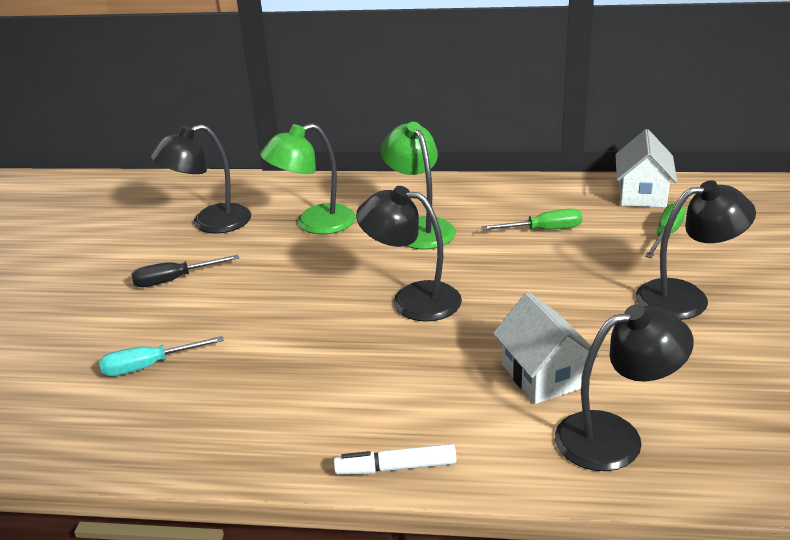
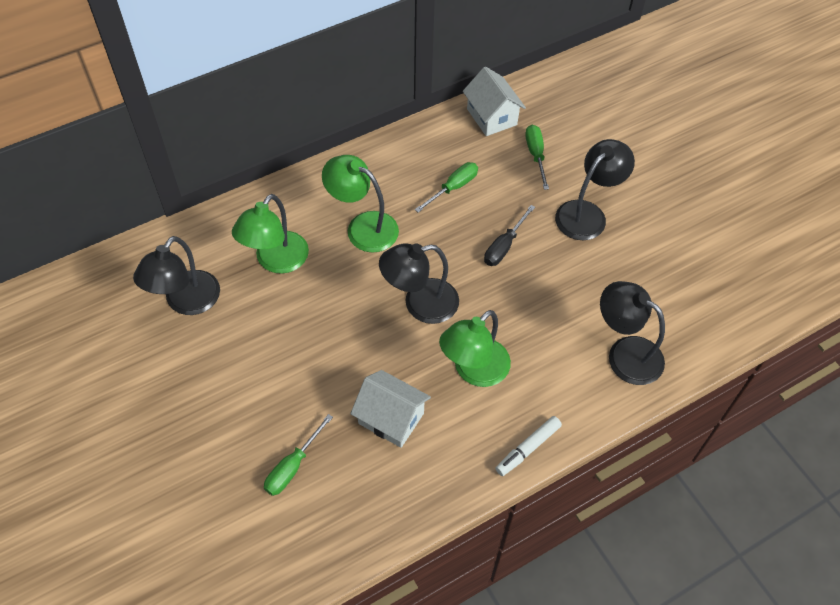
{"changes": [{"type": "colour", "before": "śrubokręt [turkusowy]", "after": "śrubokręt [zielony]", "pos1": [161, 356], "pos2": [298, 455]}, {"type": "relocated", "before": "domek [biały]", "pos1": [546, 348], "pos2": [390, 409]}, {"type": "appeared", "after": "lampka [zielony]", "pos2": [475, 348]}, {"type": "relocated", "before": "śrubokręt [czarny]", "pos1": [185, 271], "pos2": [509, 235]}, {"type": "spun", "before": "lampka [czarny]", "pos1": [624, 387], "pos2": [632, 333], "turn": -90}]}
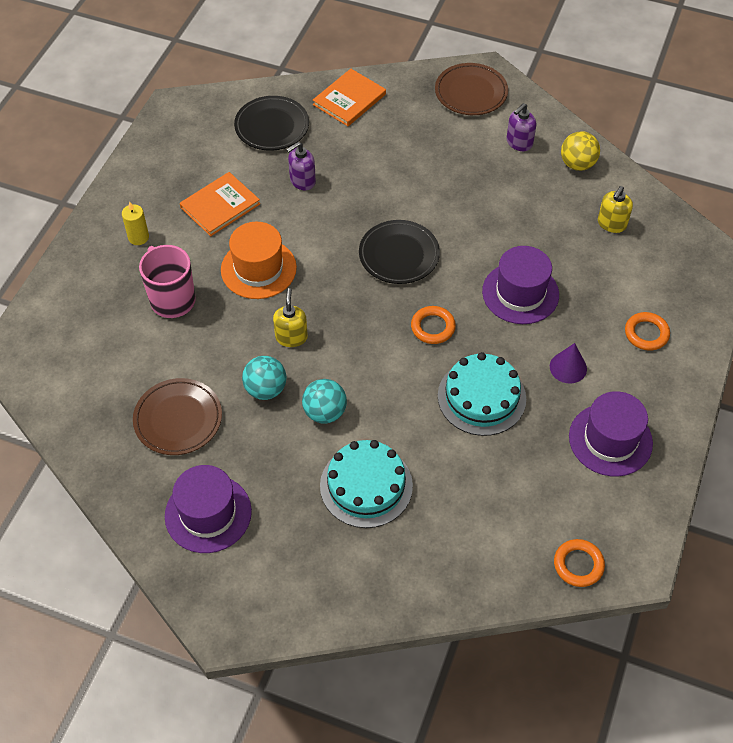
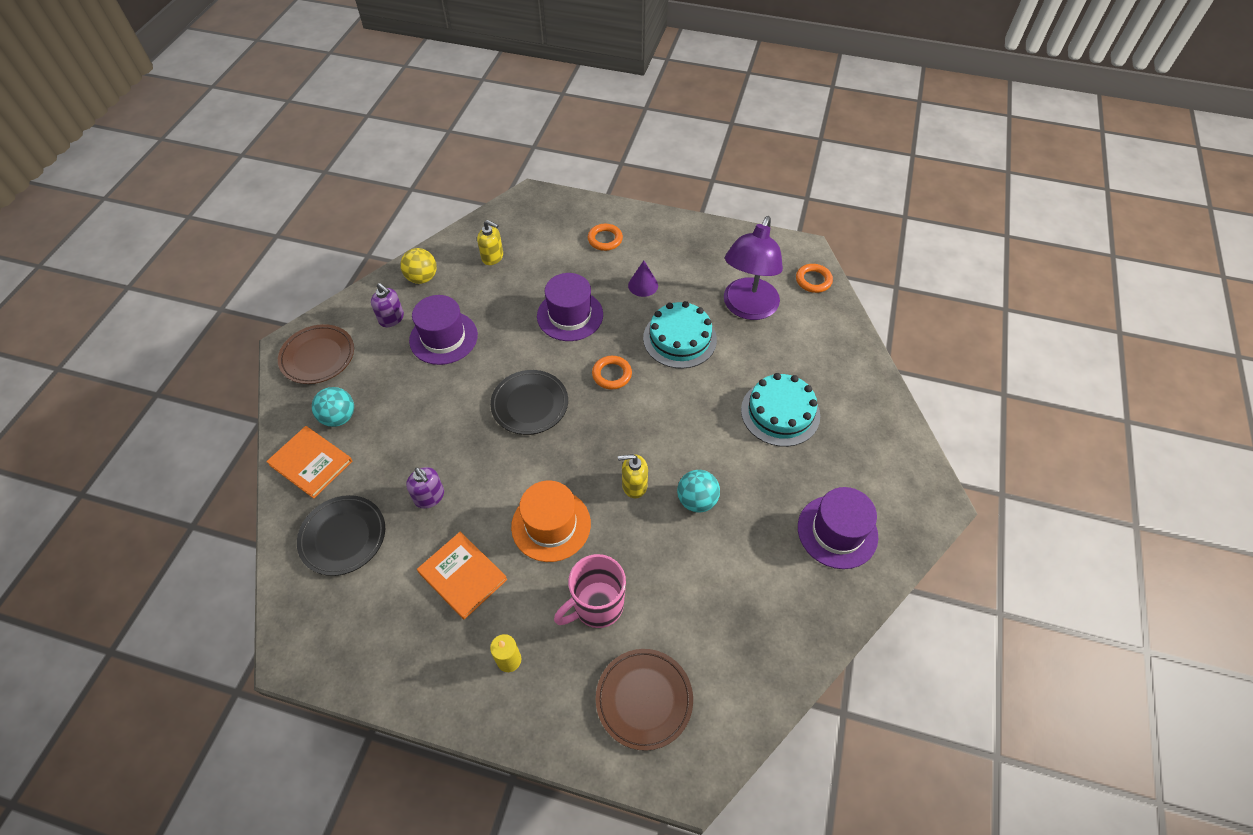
{"changes": [{"type": "relocated", "before": "piłka [turkusowy]", "pos1": [324, 401], "pos2": [333, 407]}, {"type": "relocated", "before": "kapelusz [fioletowy]", "pos1": [611, 434], "pos2": [443, 330]}, {"type": "relocated", "before": "talerz [brązowy]", "pos1": [177, 416], "pos2": [644, 700]}, {"type": "appeared", "after": "lampka [fioletowy]", "pos2": [753, 268]}]}
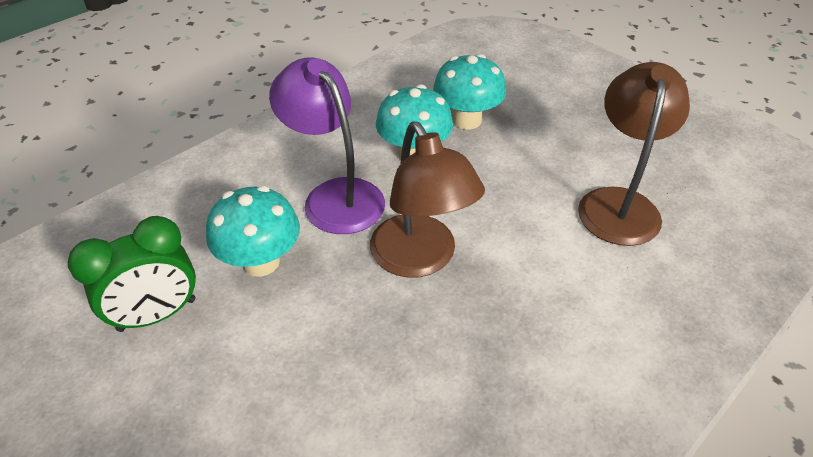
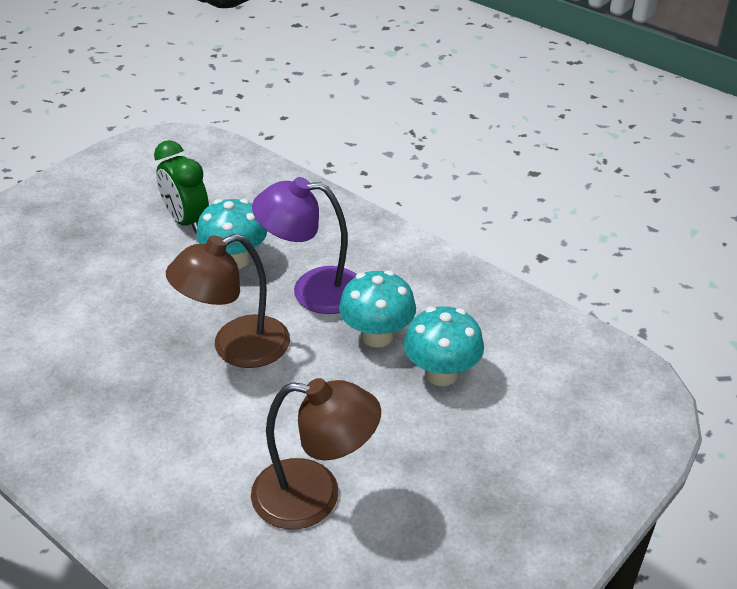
{"changes": [{"type": "spun", "before": "lampka [fioletowy]", "pos1": [327, 145], "pos2": [304, 245], "turn": -135}]}
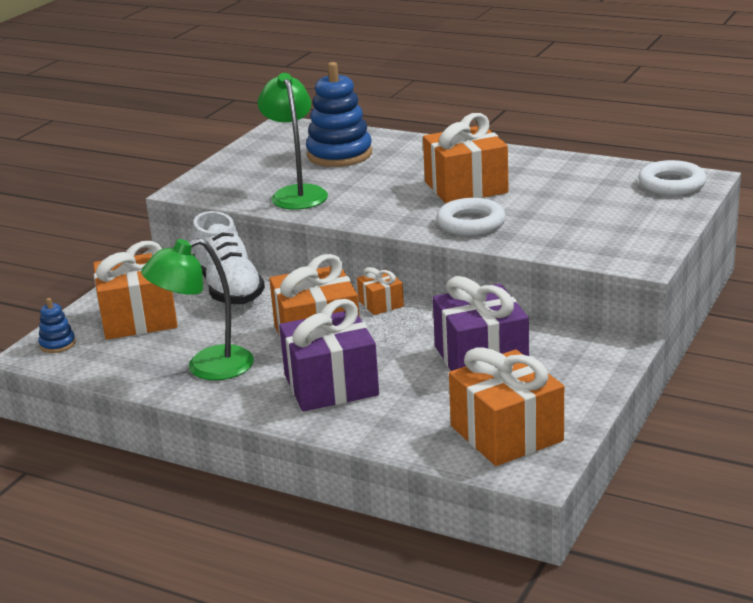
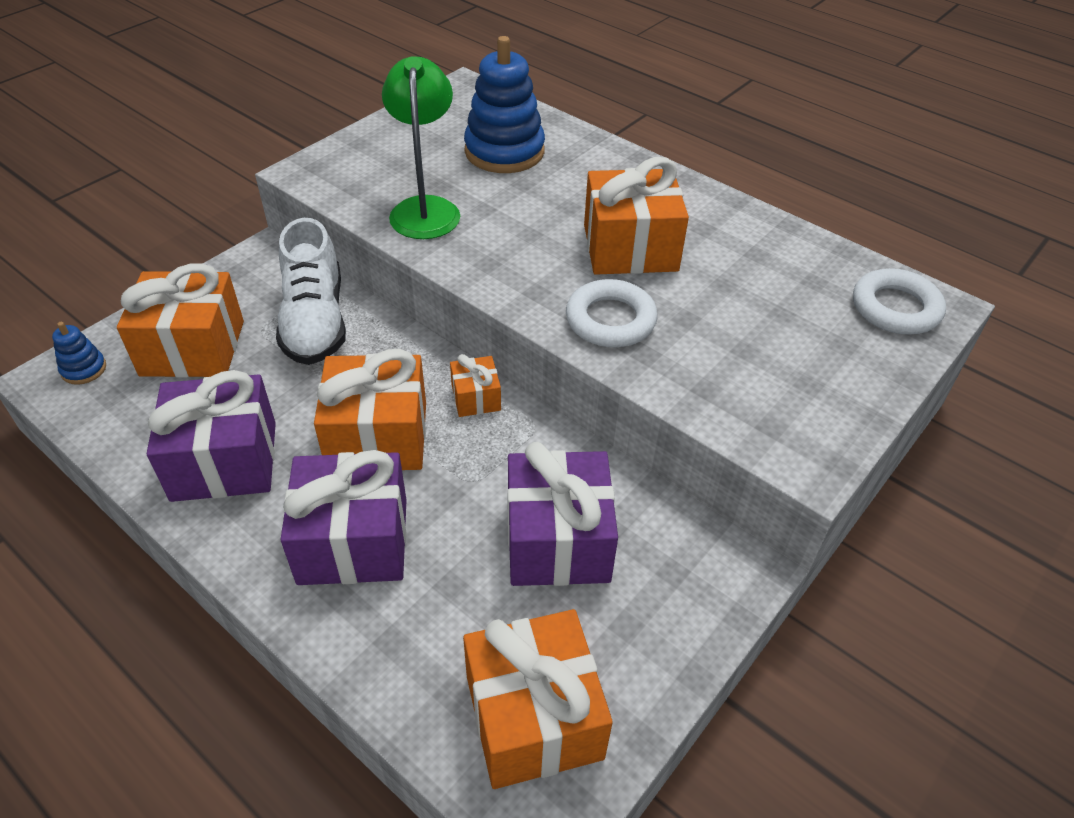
{"changes": [{"type": "exchanged", "before": "lampka [zielony]", "after": "prezent [fioletowy]", "pos1": [197, 309], "pos2": [211, 436]}]}
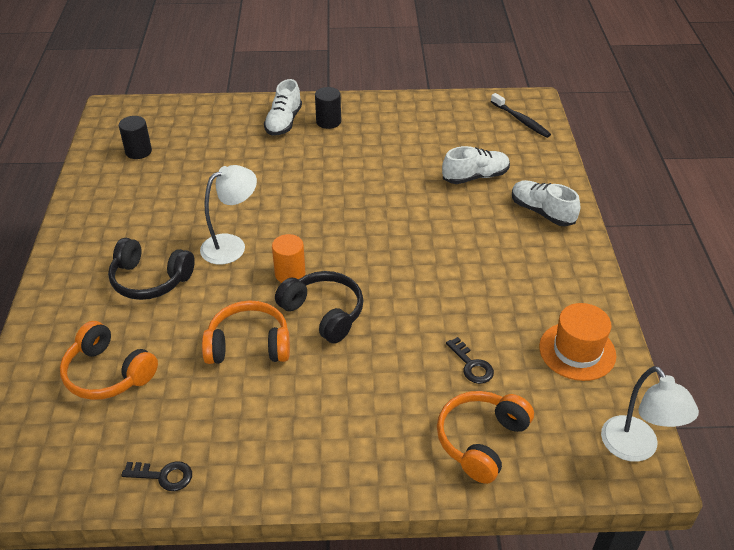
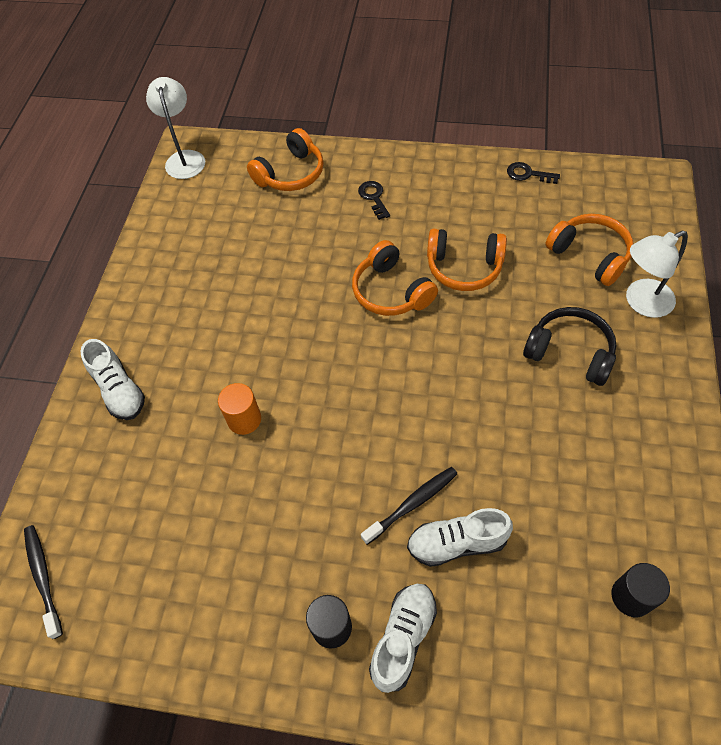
{"changes": [{"type": "relocated", "before": "walec [pomarańczowy]", "pos1": [288, 258], "pos2": [239, 409]}, {"type": "colour", "before": "słuchawki [czarny]", "after": "słuchawki [pomarańczowy]", "pos1": [319, 307], "pos2": [395, 278]}, {"type": "relocated", "before": "klucz [czarny]", "pos1": [470, 360], "pos2": [374, 200]}, {"type": "appeared", "after": "szczoteczka do zębów [czarny]", "pos2": [409, 506]}, {"type": "relocated", "before": "but [biały]", "pos1": [476, 165], "pos2": [460, 537]}, {"type": "relocated", "before": "lampka [biały]", "pos1": [228, 215], "pos2": [657, 274]}, {"type": "missing", "before": "kapelusz [pomarańczowy]", "pos1": [577, 342]}]}
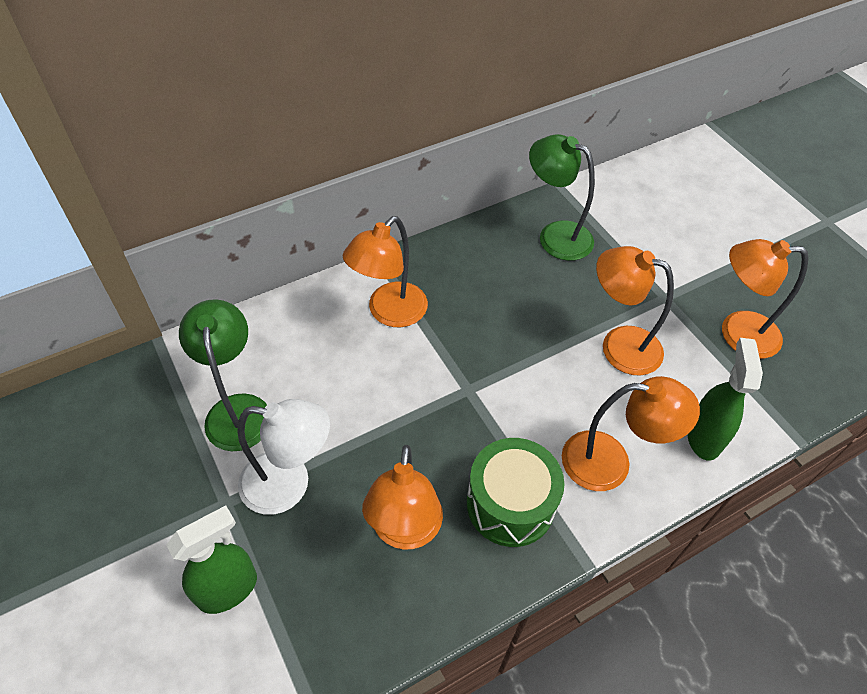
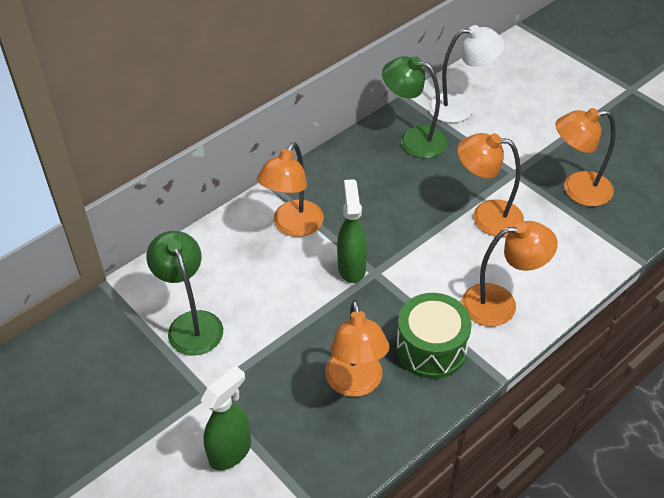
{"changes": [{"type": "relocated", "before": "spryskiwacz [zielony]", "pos1": [725, 399], "pos2": [352, 231]}, {"type": "relocated", "before": "lampka [biały]", "pos1": [284, 457], "pos2": [466, 74]}]}
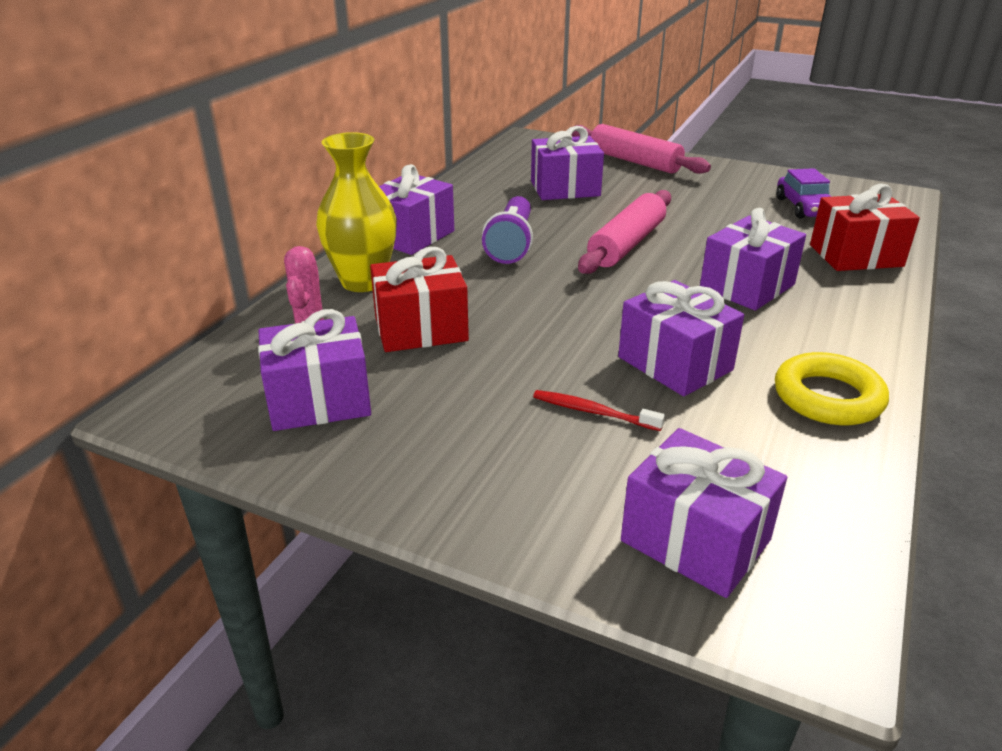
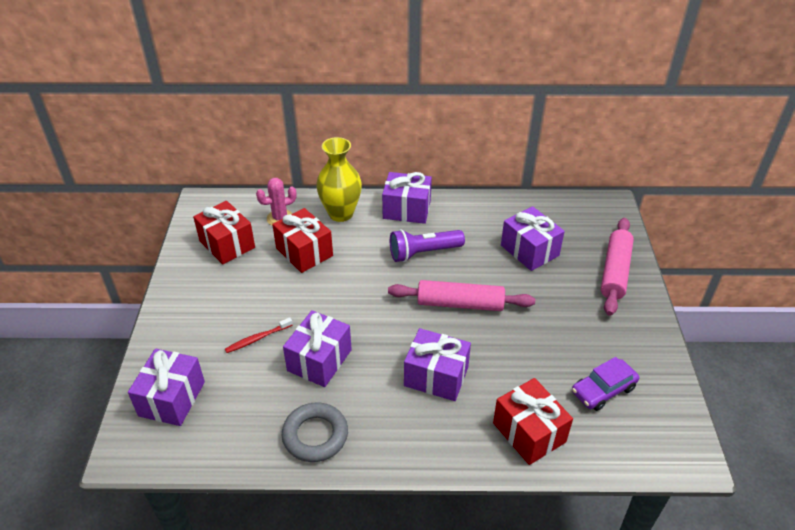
{"changes": [{"type": "colour", "before": "prezent [fioletowy]", "after": "prezent [czerwony]", "pos1": [314, 370], "pos2": [224, 233]}, {"type": "spun", "before": "szczoteczka do zębów [czerwony]", "pos1": [599, 410], "pos2": [258, 335], "turn": -120}, {"type": "colour", "before": "pierścień [żółty]", "after": "pierścień [szary]", "pos1": [832, 388], "pos2": [315, 432]}]}
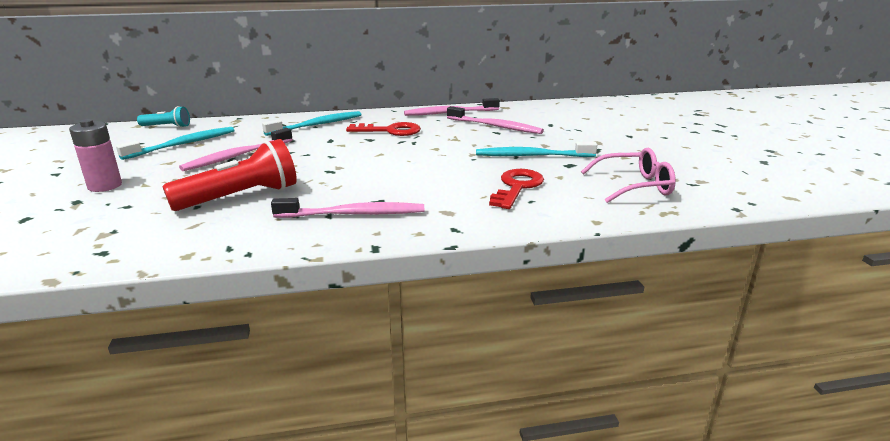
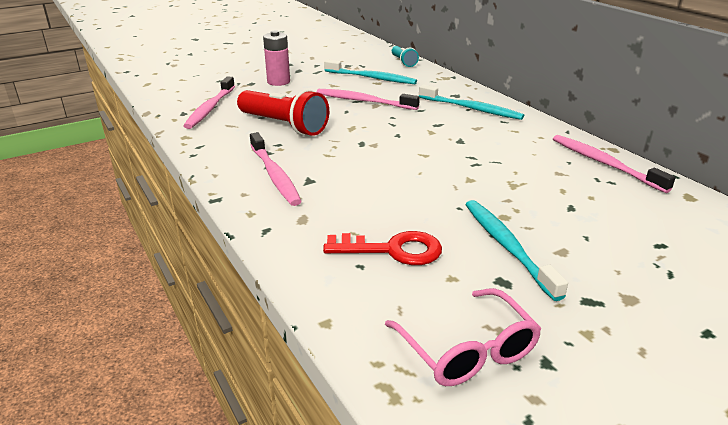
{"changes": [{"type": "relocated", "before": "szczoteczka do zębów [różowy]", "pos1": [495, 120], "pos2": [209, 102]}, {"type": "missing", "before": "klucz [czerwony]", "pos1": [383, 129]}]}
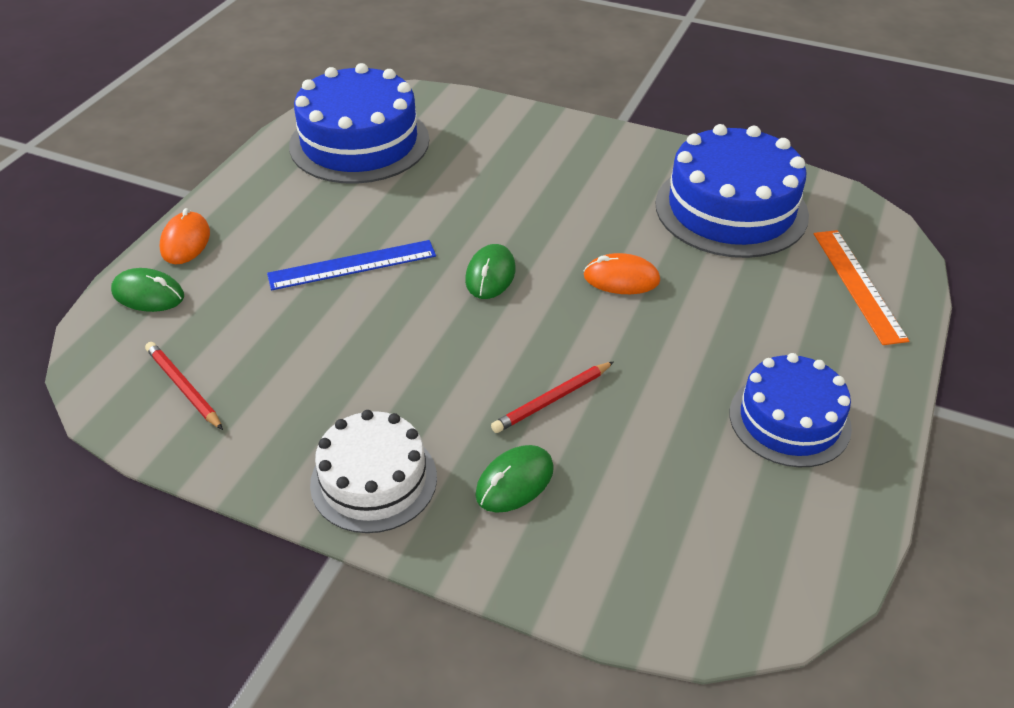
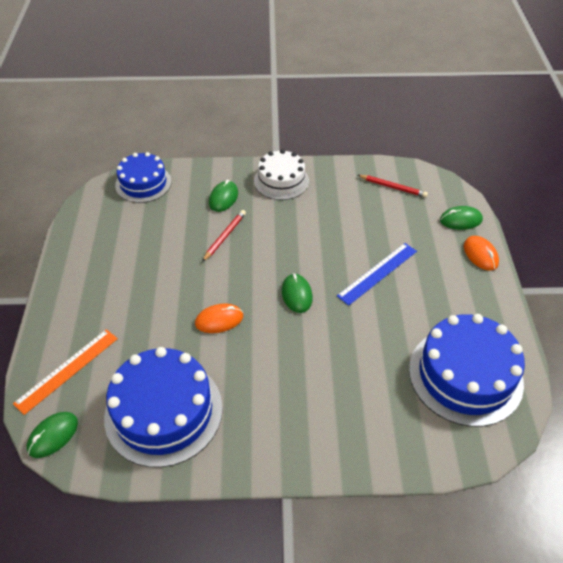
{"changes": [{"type": "spun", "before": "linijka [pomarańczowy]", "pos1": [861, 287], "pos2": [65, 372], "turn": 75}, {"type": "appeared", "after": "myszka [zielony]", "pos2": [52, 435]}, {"type": "relocated", "before": "tort [niebieski]", "pos1": [791, 410], "pos2": [143, 177]}]}
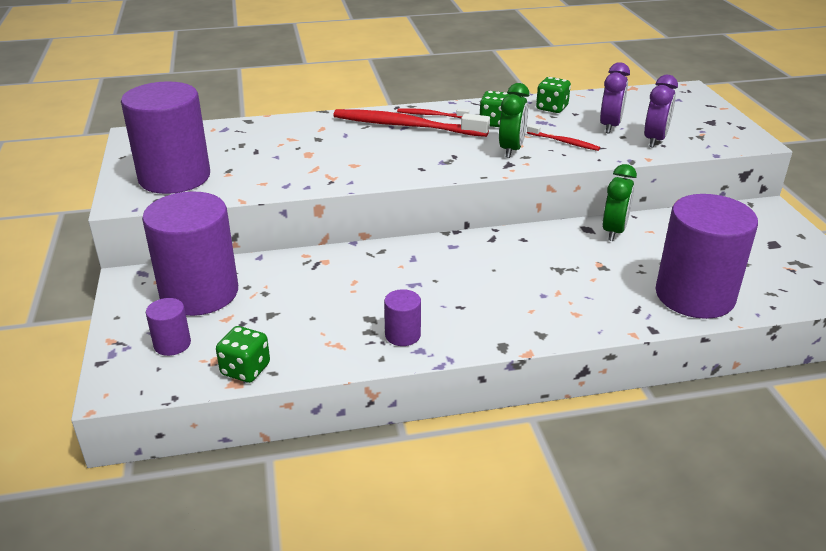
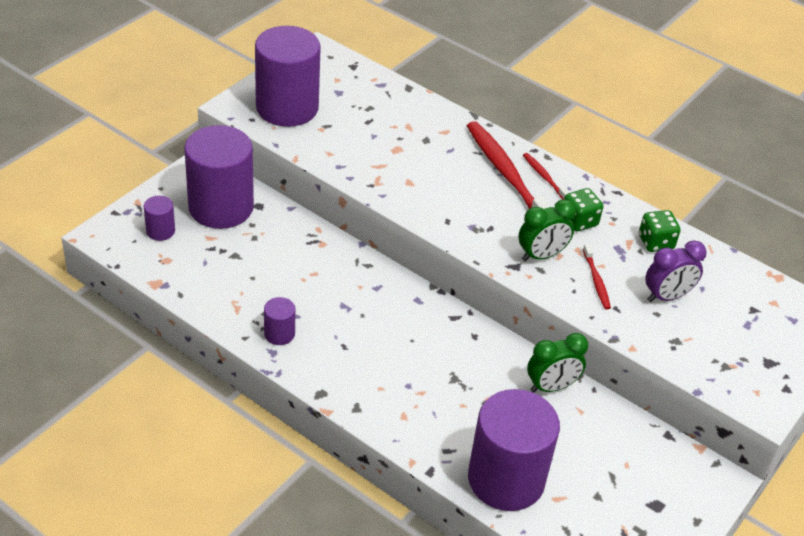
{"changes": [{"type": "missing", "before": "kostka do gry [zielony]", "pos1": [243, 354]}, {"type": "missing", "before": "budzik [fioletowy]", "pos1": [661, 111]}]}
